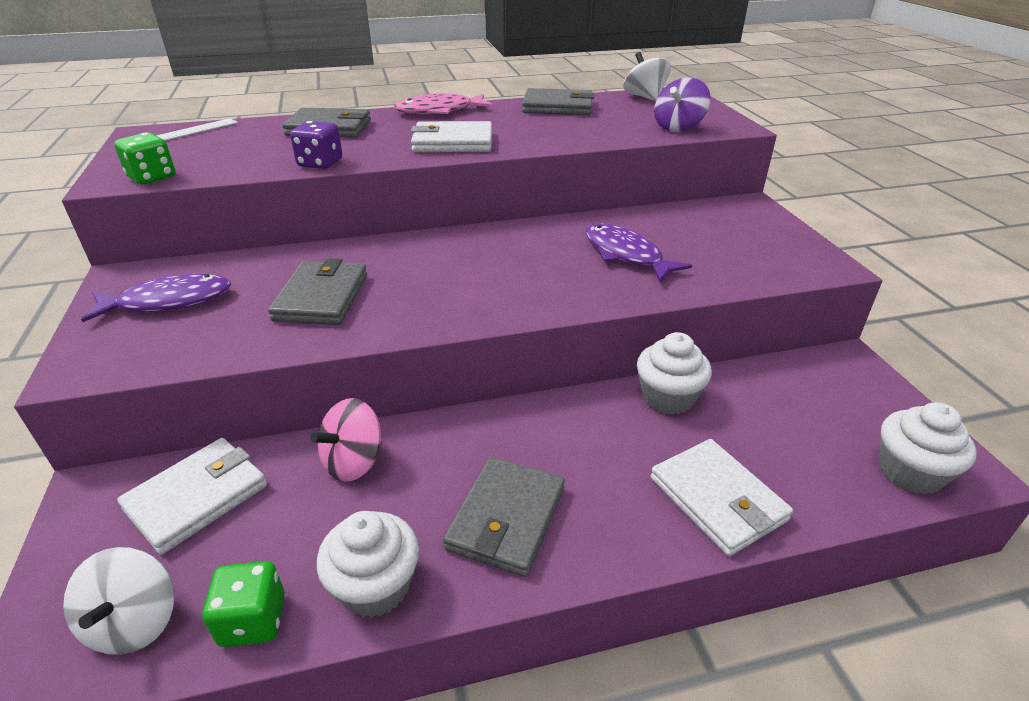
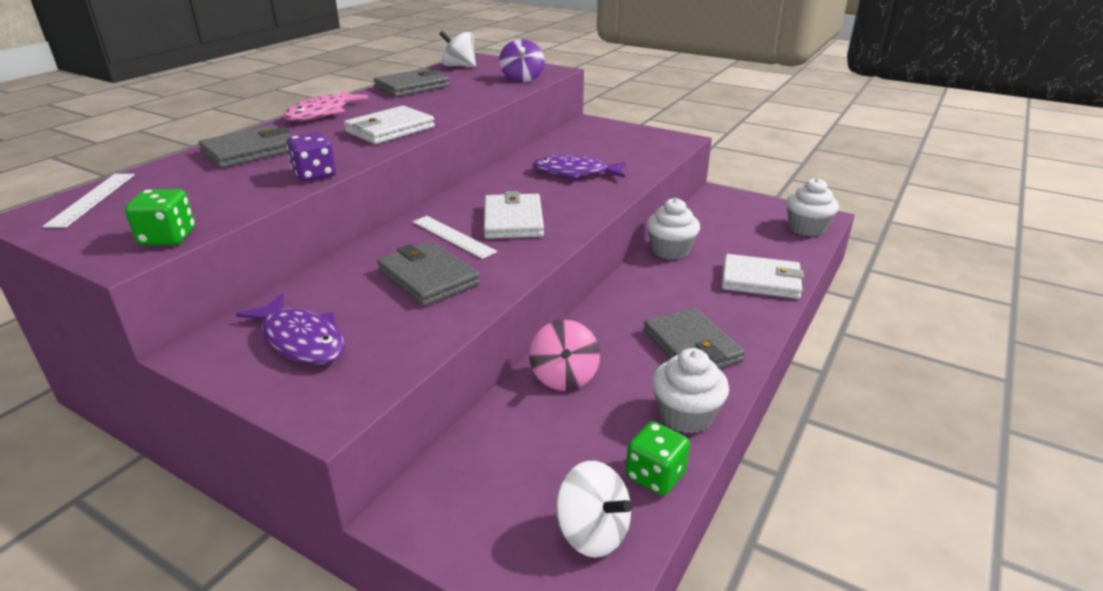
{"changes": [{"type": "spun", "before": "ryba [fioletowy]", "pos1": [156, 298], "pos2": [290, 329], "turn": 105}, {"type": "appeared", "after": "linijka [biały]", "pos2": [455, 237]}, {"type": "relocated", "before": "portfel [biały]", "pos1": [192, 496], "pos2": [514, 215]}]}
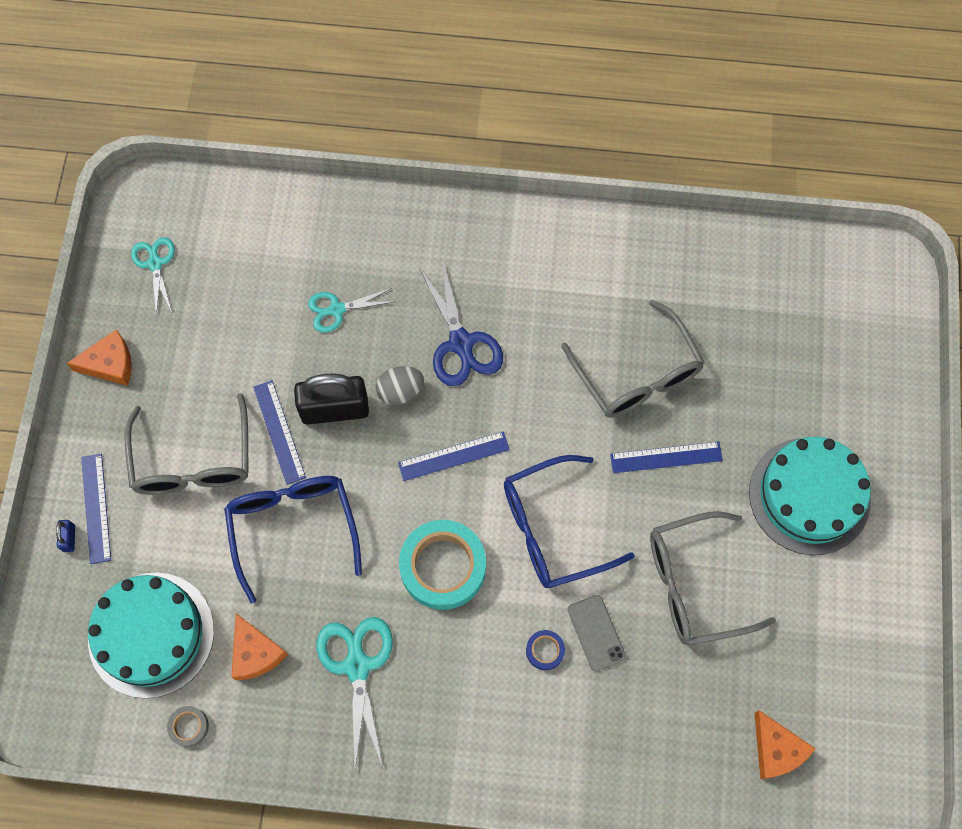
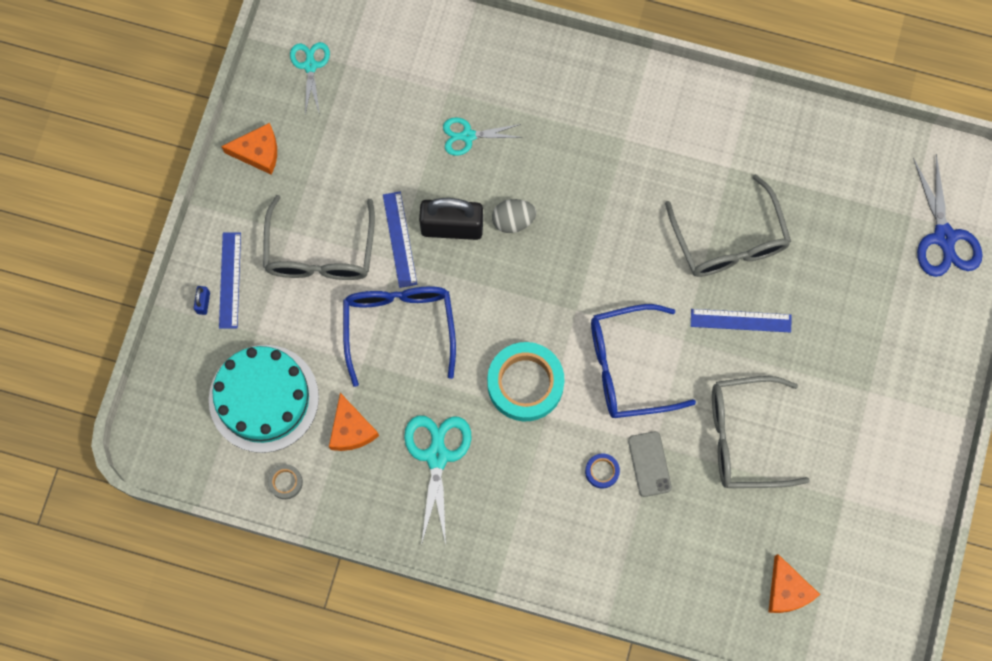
{"changes": [{"type": "relocated", "before": "nożyczki [niebieski]", "pos1": [461, 323], "pos2": [948, 215]}, {"type": "missing", "before": "linijka [niebieski]", "pos1": [454, 456]}, {"type": "missing", "before": "tort [turkusowy]", "pos1": [810, 496]}]}
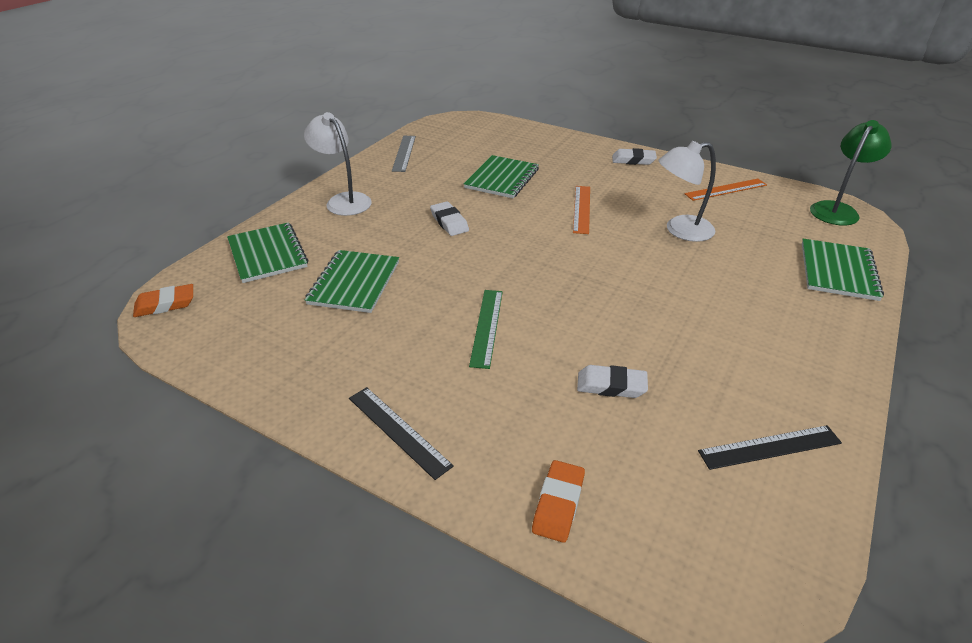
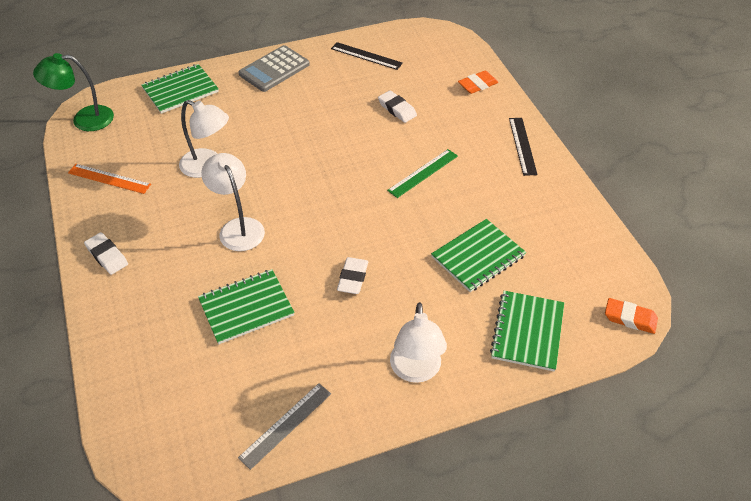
{"changes": [{"type": "exchanged", "before": "linijka [pomarańczowy]", "after": "lampka [biały]", "pos1": [581, 210], "pos2": [233, 202]}, {"type": "appeared", "after": "kalkulator [szary]", "pos2": [274, 68]}]}
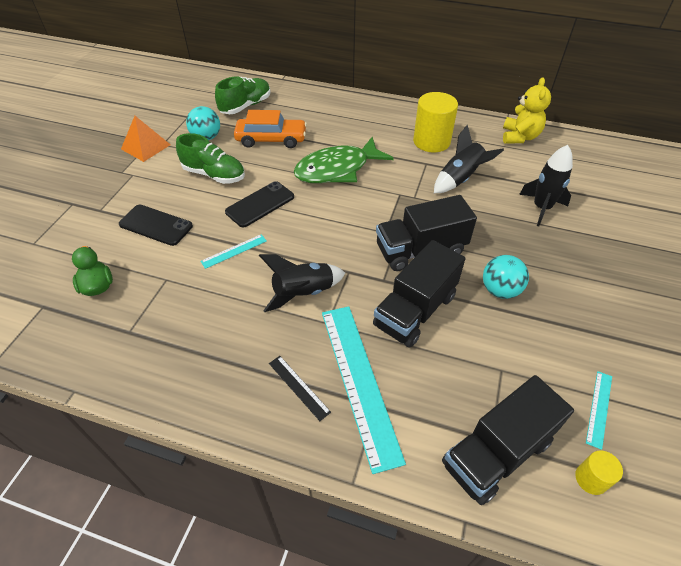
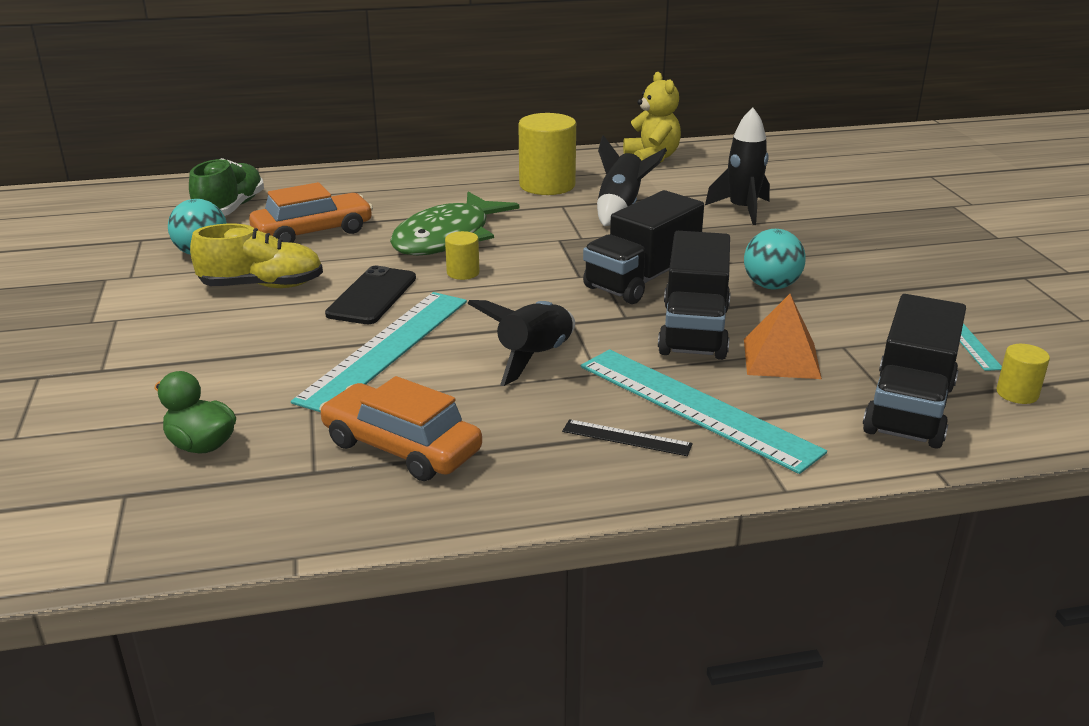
{"changes": [{"type": "colour", "before": "but [zielony]", "after": "but [żółty]", "pos1": [210, 158], "pos2": [256, 256]}, {"type": "size", "before": "linijka [turkusowy]", "pos1": [233, 251], "pos2": [379, 352], "scale": 2.21}, {"type": "appeared", "after": "samochód [pomarańczowy]", "pos2": [400, 428]}, {"type": "appeared", "after": "walec [żółty]", "pos2": [462, 255]}, {"type": "relocated", "before": "piramida [pomarańczowy]", "pos1": [146, 139], "pos2": [783, 336]}, {"type": "missing", "before": "telefon [czarny]", "pos1": [156, 225]}]}
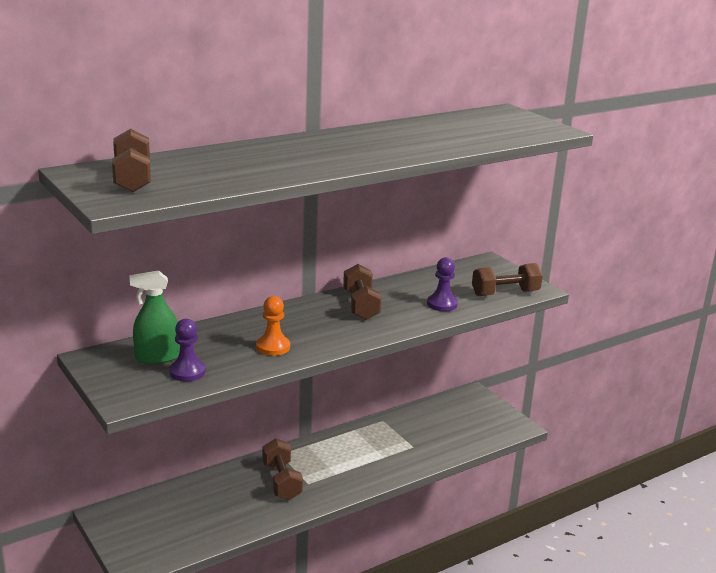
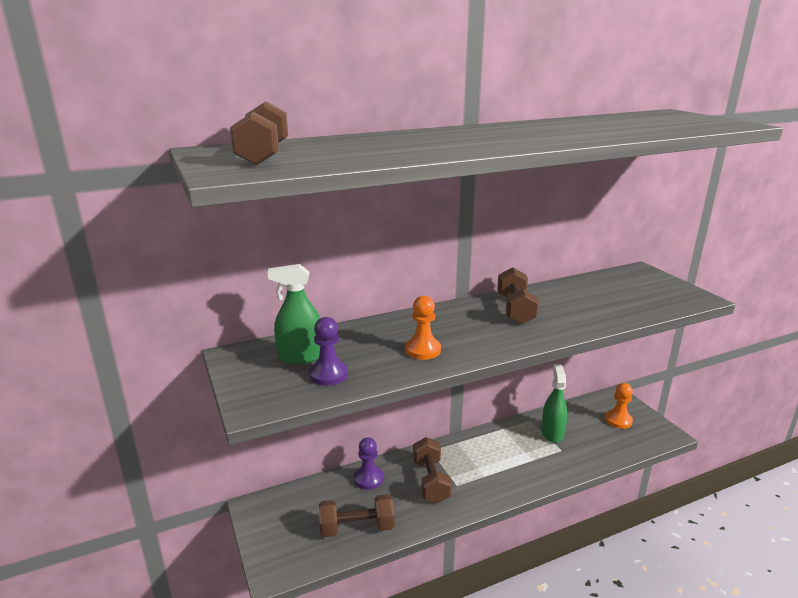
{"changes": [{"type": "relocated", "before": "hantel [brązowy]", "pos1": [507, 279], "pos2": [357, 515]}, {"type": "relocated", "before": "pionek [fioletowy]", "pos1": [442, 284], "pos2": [369, 463]}, {"type": "appeared", "after": "spryskiwacz [zielony]", "pos2": [554, 403]}, {"type": "appeared", "after": "pionek [pomarańczowy]", "pos2": [619, 406]}]}
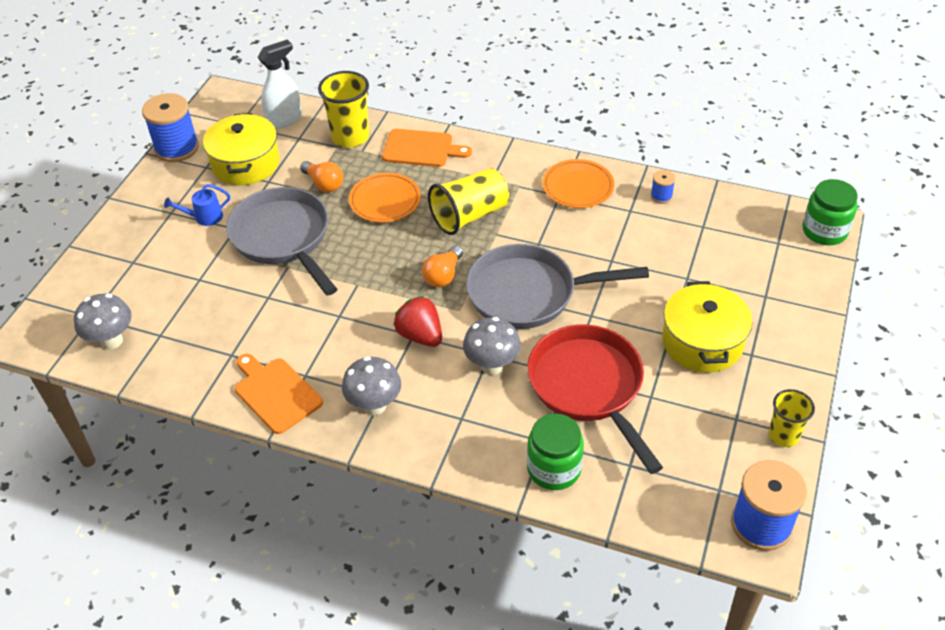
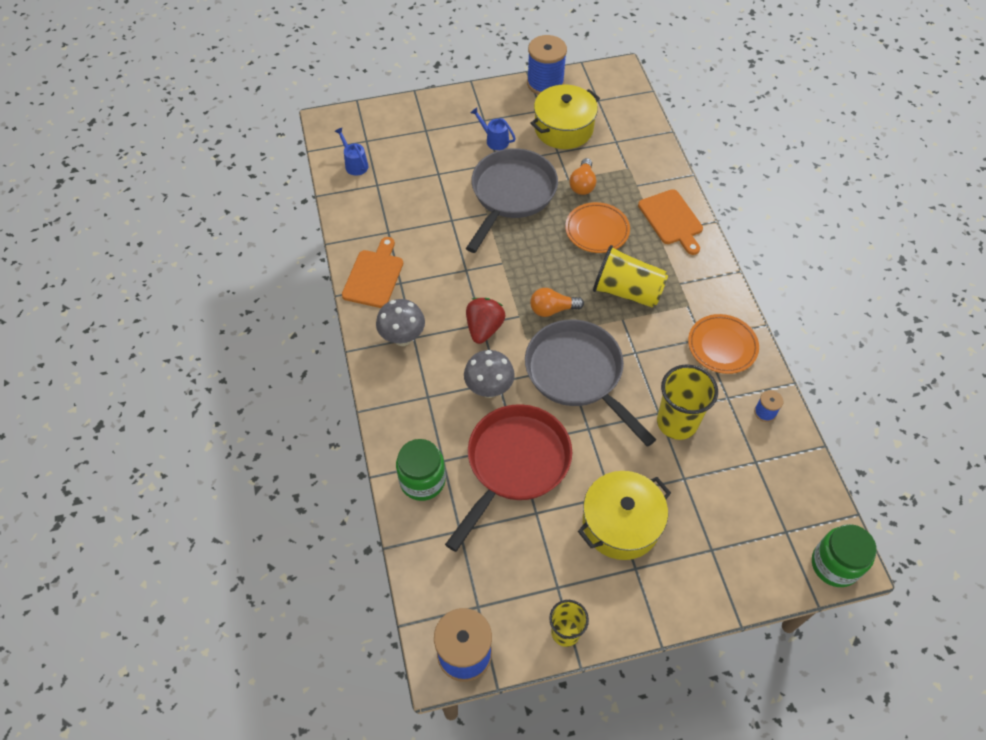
{"changes": [{"type": "exchanged", "before": "grzyb [szary]", "after": "konewka [niebieski]", "pos1": [103, 322], "pos2": [351, 152]}, {"type": "relocated", "before": "szklanka [żółty]", "pos1": [343, 109], "pos2": [687, 402]}, {"type": "missing", "before": "spryskiwacz [biały]", "pos1": [280, 84]}]}
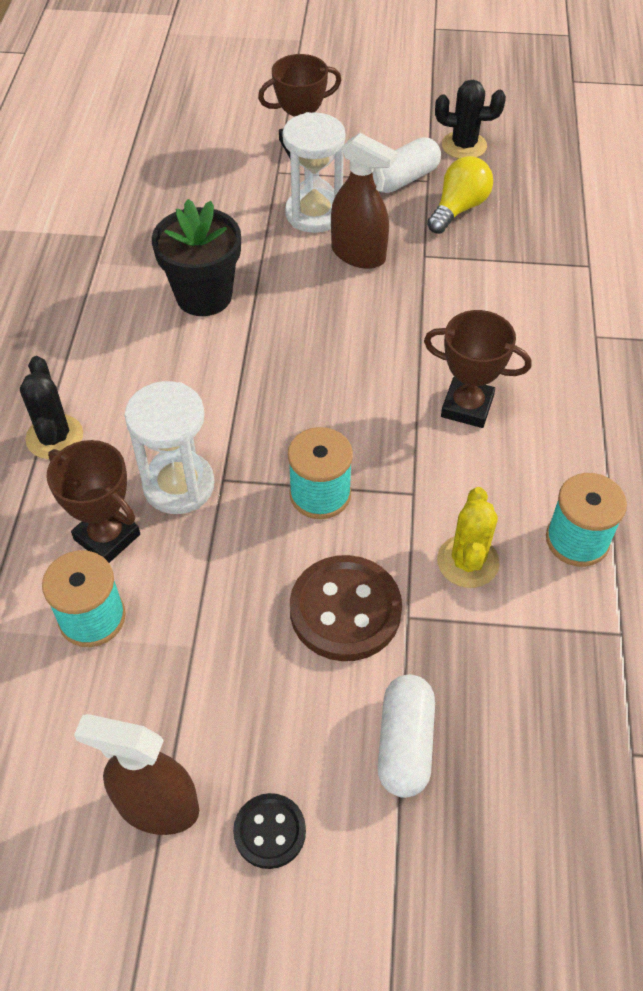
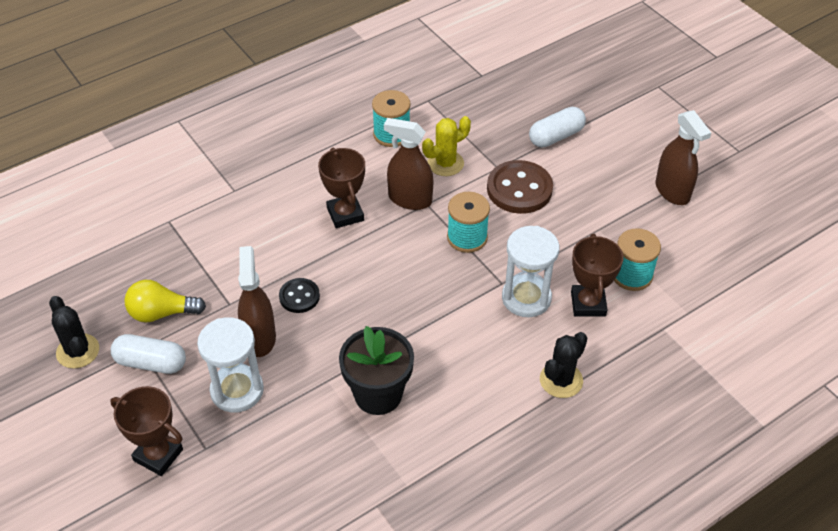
{"changes": [{"type": "relocated", "before": "guzik [czarny]", "pos1": [269, 831], "pos2": [299, 295]}, {"type": "appeared", "after": "spryskiwacz [brązowy]", "pos2": [408, 164]}]}
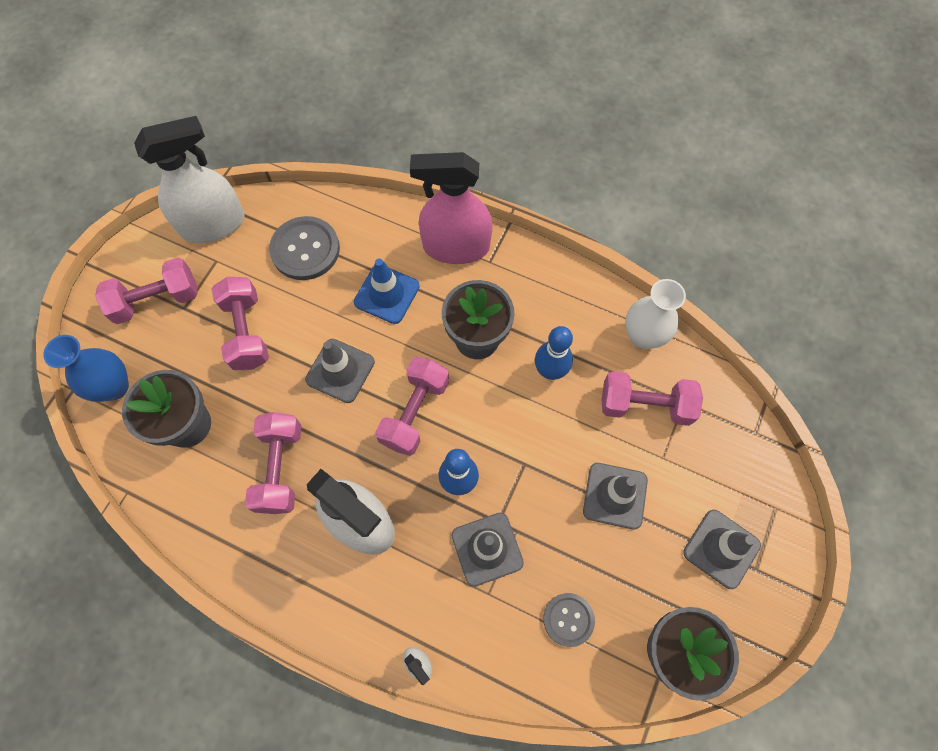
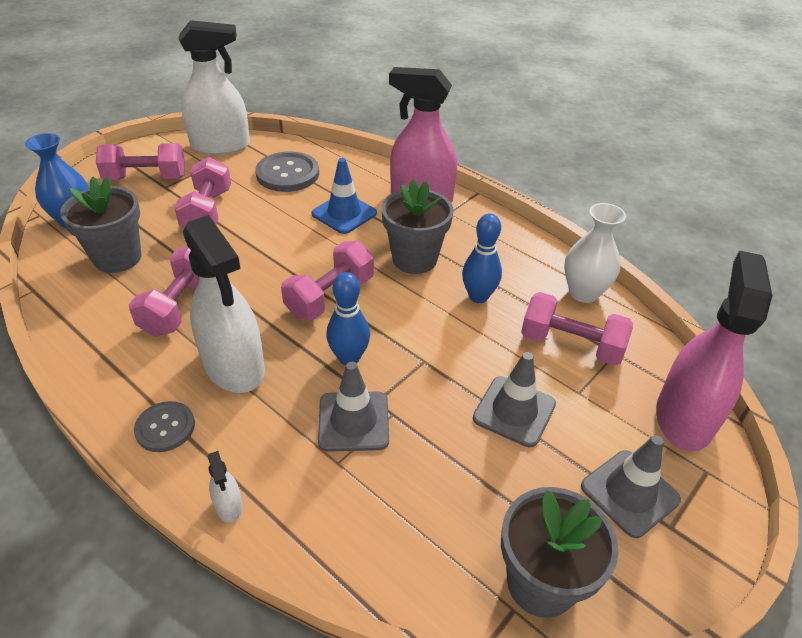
{"changes": [{"type": "relocated", "before": "guzik [szary]", "pos1": [569, 620], "pos2": [164, 426]}, {"type": "appeared", "after": "spryskiwacz [różowy]", "pos2": [714, 350]}, {"type": "missing", "before": "pachołek [szary]", "pos1": [340, 371]}]}
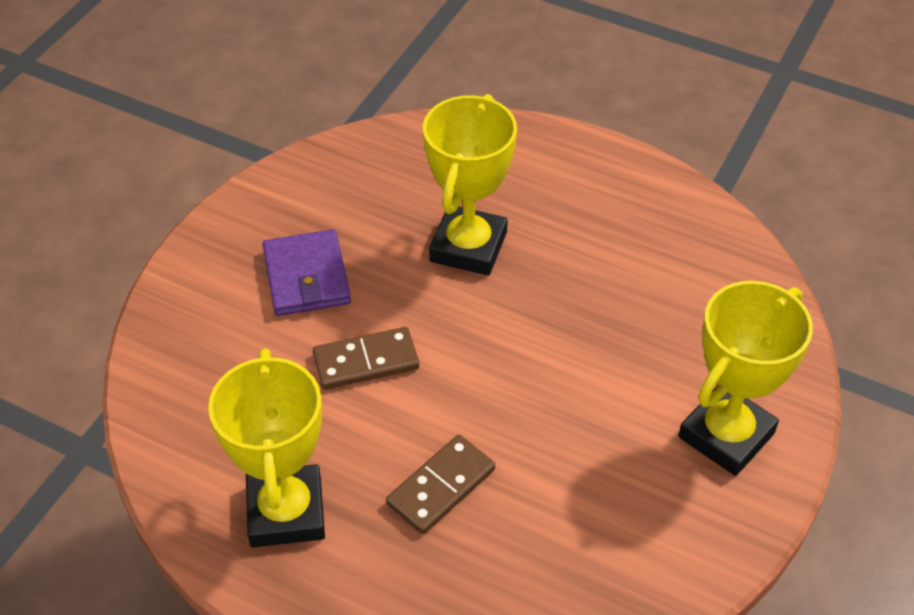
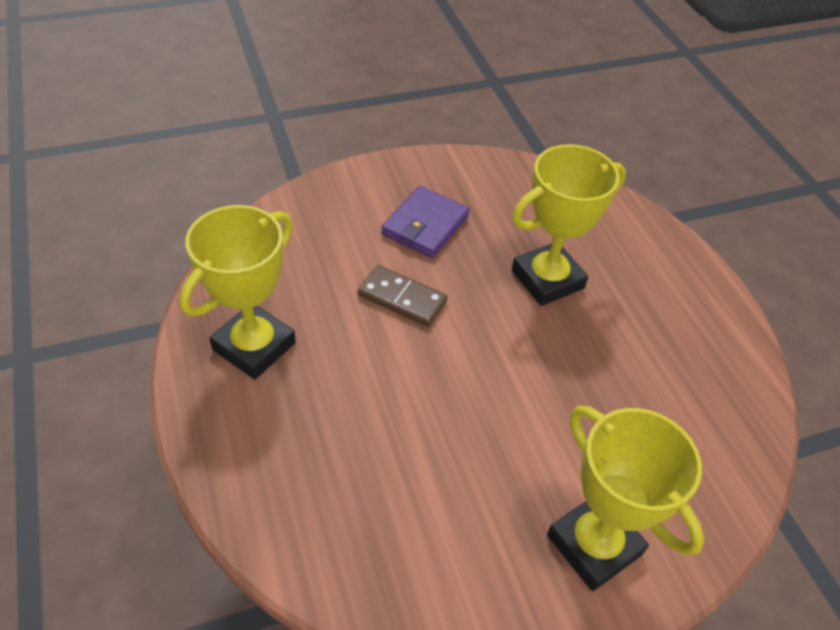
{"changes": [{"type": "spun", "before": "puchar [żółty]", "pos1": [745, 378], "pos2": [625, 498], "turn": 60}, {"type": "missing", "before": "kostka domina [brązowy]", "pos1": [440, 484]}]}
